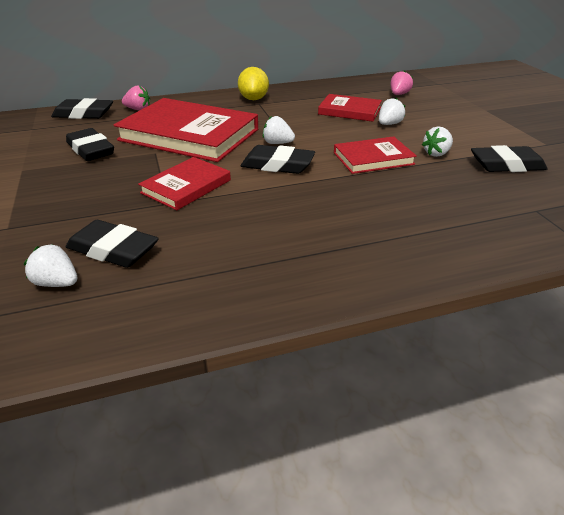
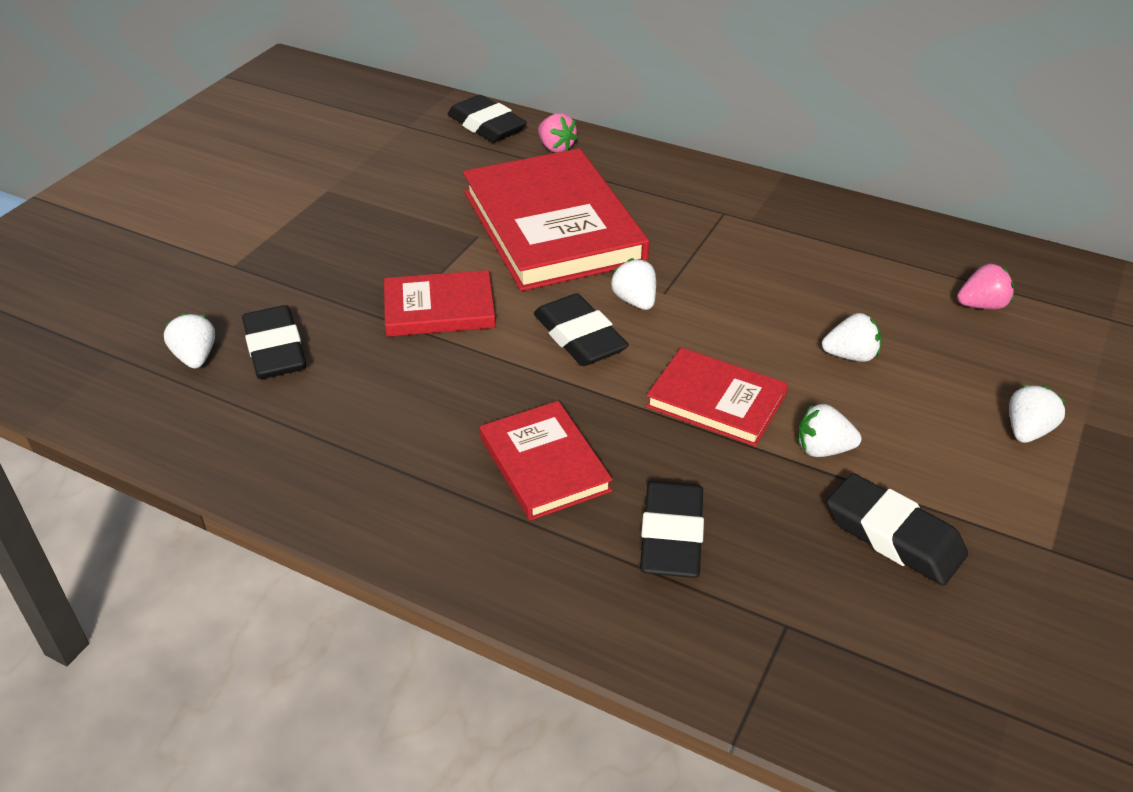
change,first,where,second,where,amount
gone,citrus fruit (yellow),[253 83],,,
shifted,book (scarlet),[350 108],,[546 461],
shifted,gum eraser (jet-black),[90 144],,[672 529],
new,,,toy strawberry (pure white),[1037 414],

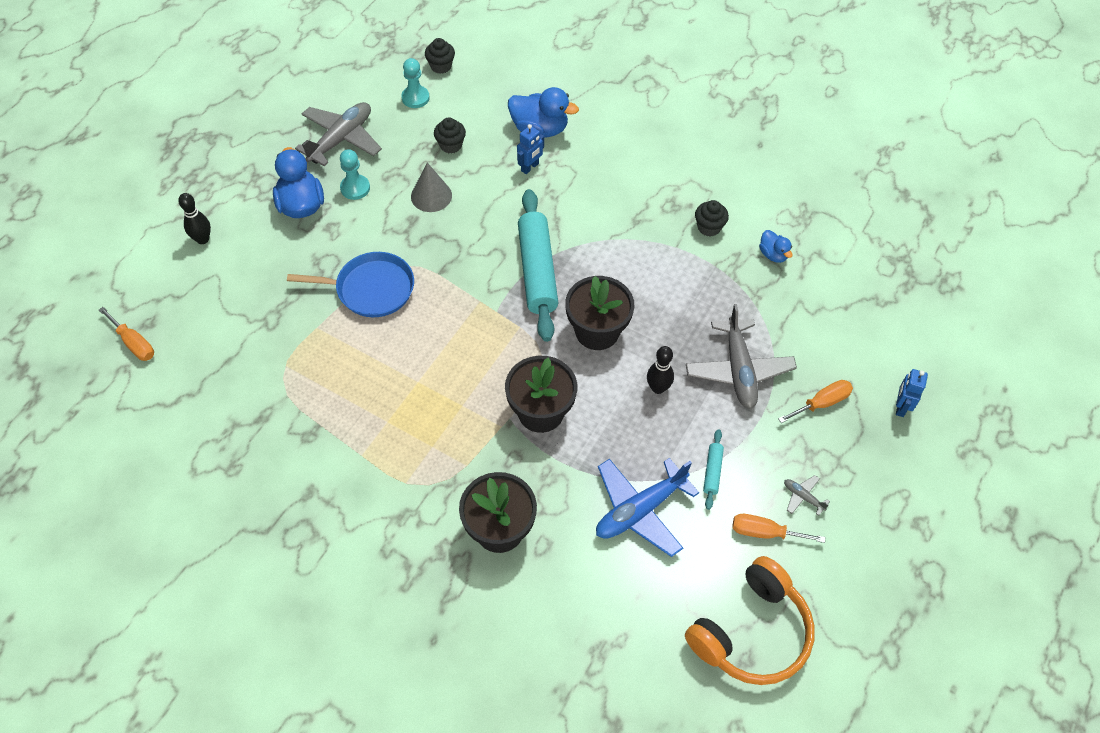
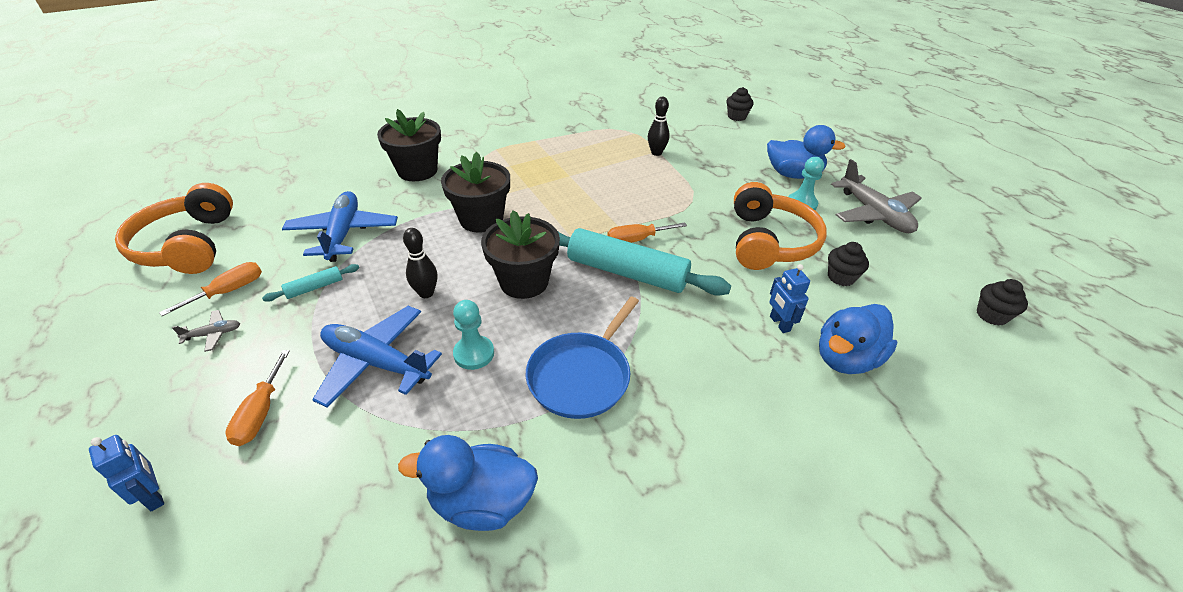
change,first,where,second,where,amount
shifted,pawn (turquoise),[415 83],,[473 335],
swapped,cone shape (ash-grey),[431 187],headset (orange),[780 226],
shifted,tenpin (jet-black),[194 218],,[659 126],
shifted,muffin (jet-black),[712 218],,[740 104],
scaled,toy duck (cobalt),[776 246],,[468 483],x1.85
shifted,skillet (cobalt),[350 284],,[582 358],
repainted,aeroplane (ash-grey),[741 356],aeroplane (cobalt),[377 357],
shifted,hand screwdriver (orange),[126 334],,[647 232],
rotated,rolling pin (turquoise),[713 469],,[310 283],75 degrees counterclockwise

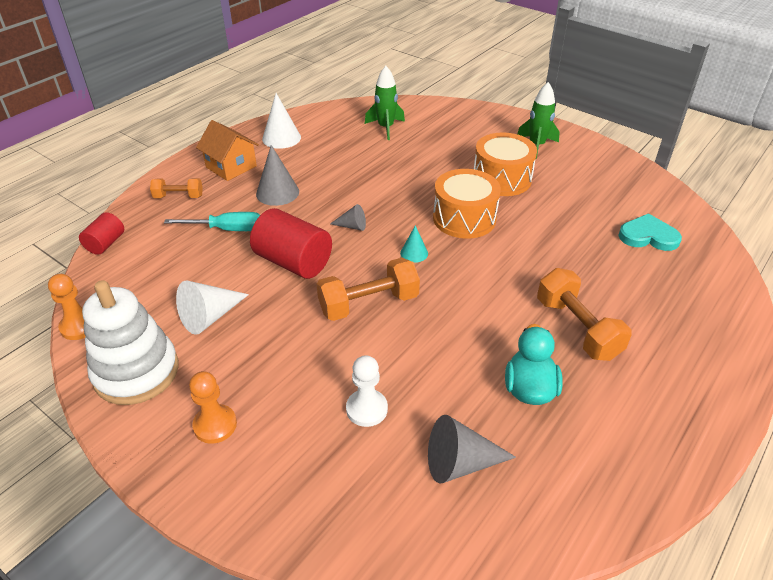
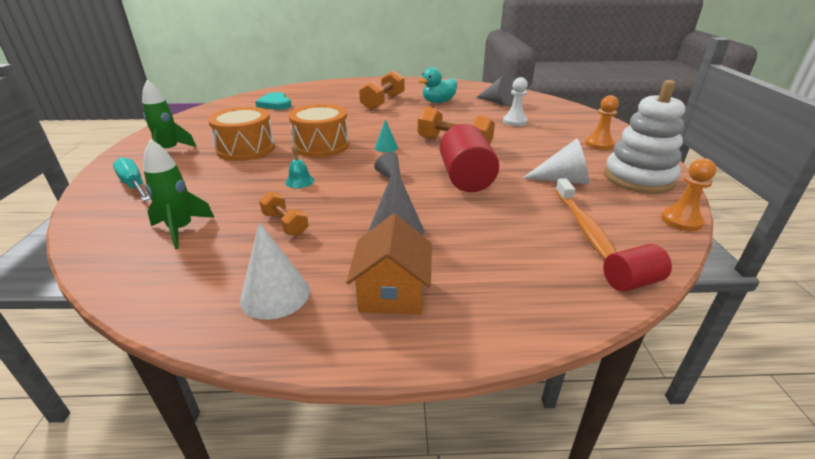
change,first,where,second,where,amount
shifted,dumbbell (orange),[176 188],,[284 214],
shifted,hand screwdriver (turquoise),[212 221],,[132 179],
new,,,hand bell (turquoise),[299 165],
new,,,dental brush (orange),[585 219],

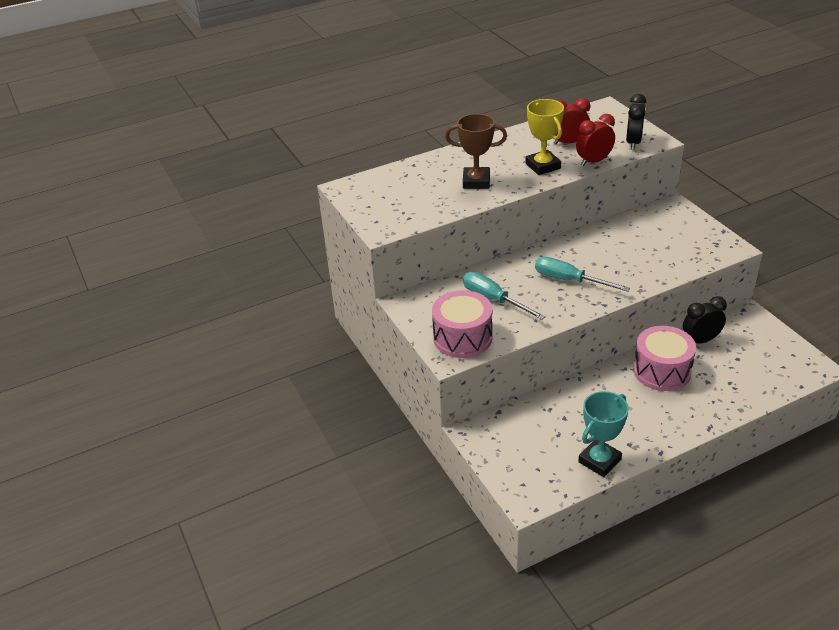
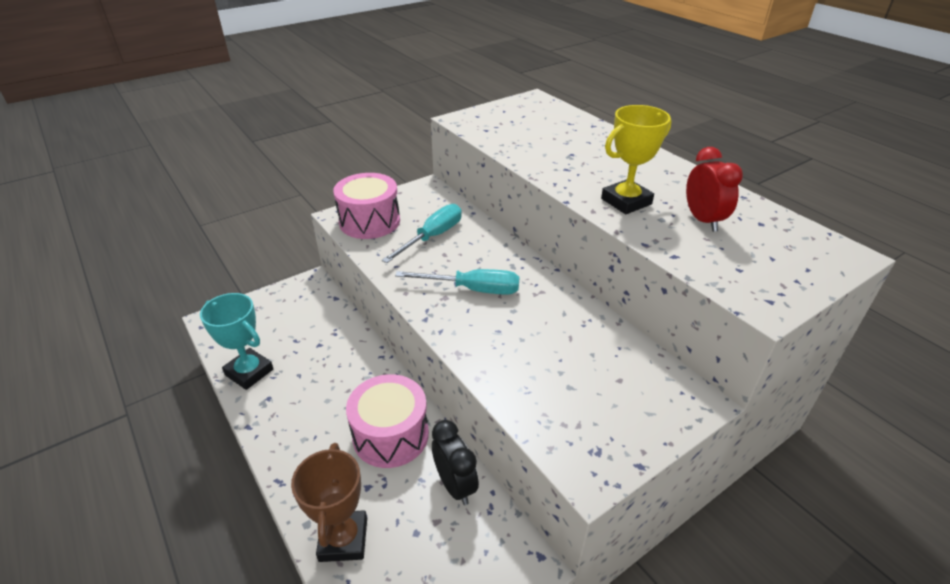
change,first,where,second,where,amount
gone,bedside clock (jet-black),[636 122],,,
shifted,award cup (dark brown),[476 151],,[329 502],
gone,bedside clock (scarlet),[595 140],,,
rotated,hand screwdriver (turquoise),[582 274],,[457 282],75 degrees clockwise

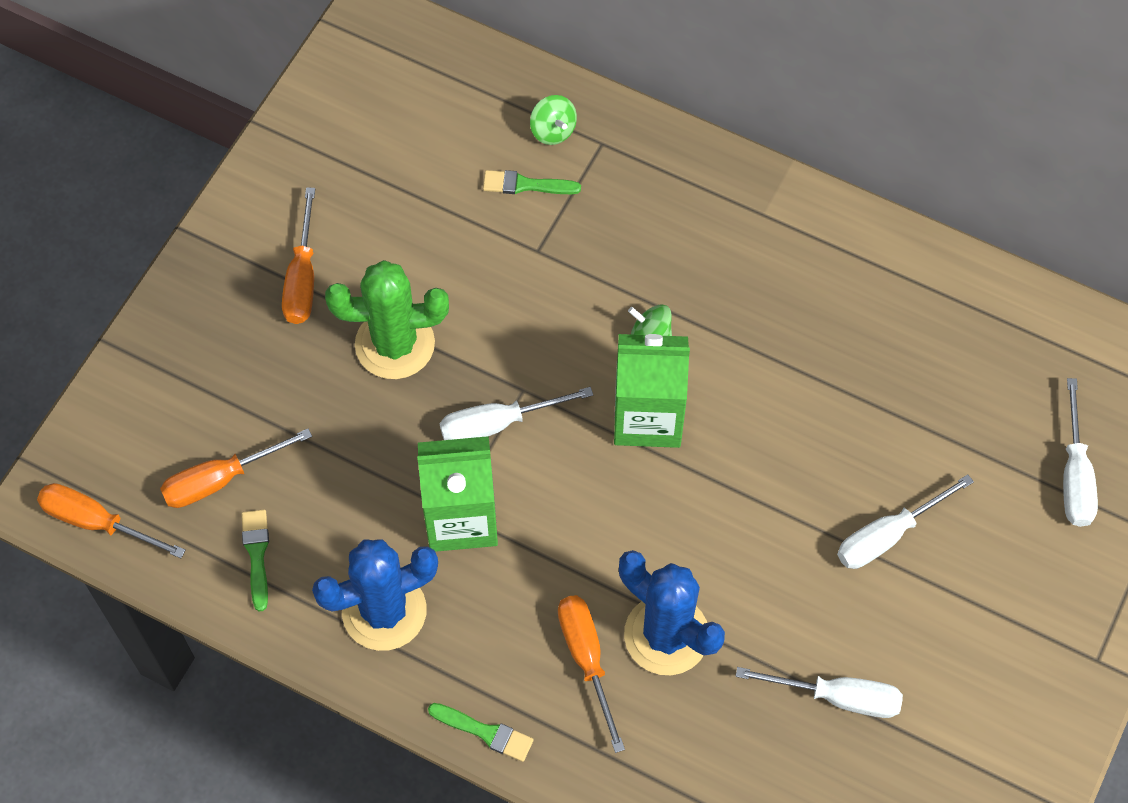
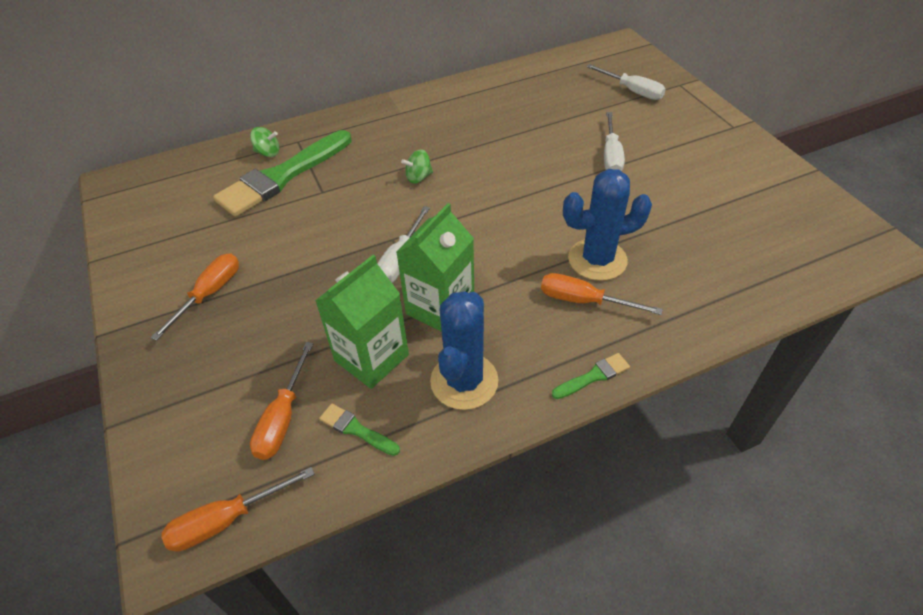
change,first,where,second,where,amount
scaled,paint brush (green),[532 182],,[282 173],x2.43
rotated,hand screwdriver (orange),[298 255],,[195 297],105 degrees counterclockwise
gone,prickly plant (green),[387 319],,,
shifted,carton (green),[652 391],,[362 322],
gone,hand screwdriver (pure white),[819 692],,,

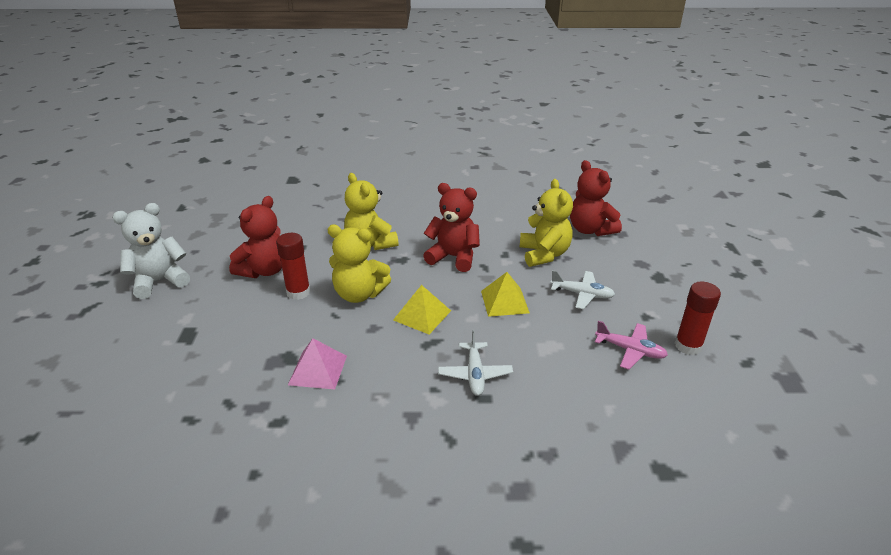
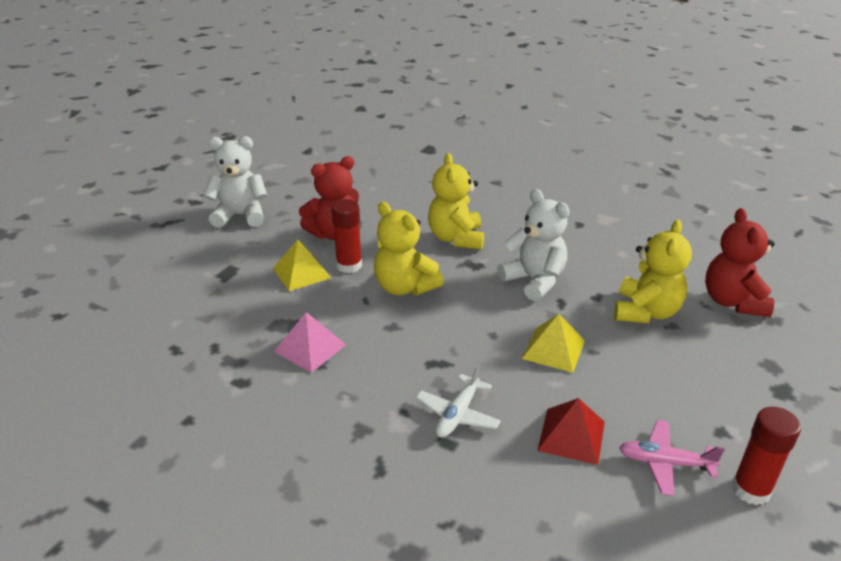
change,first,where,second,where,amount
repainted,stuffed bear (scarlet),[451 227],stuffed bear (pure white),[533 245],
gone,aeroplane (pure white),[582 289],,,
shifted,pyramid (yellow),[422 309],,[302 265],
rotated,aeroplane (pink),[631 345],,[672 458],135 degrees clockwise
new,,,pyramid (scarlet),[571 431],

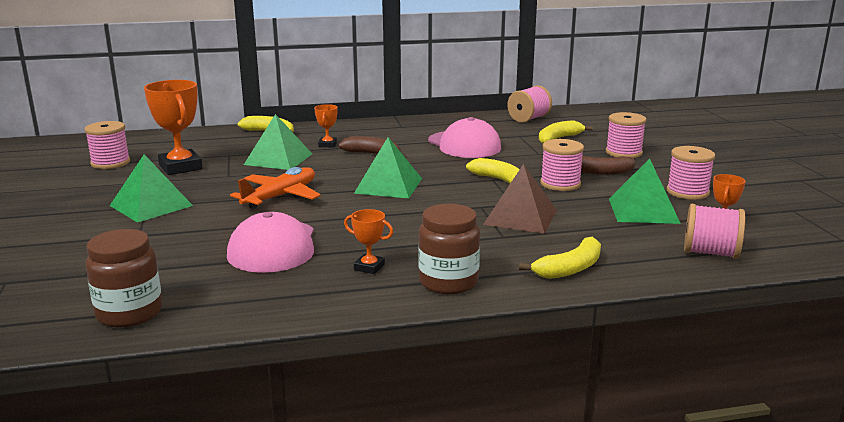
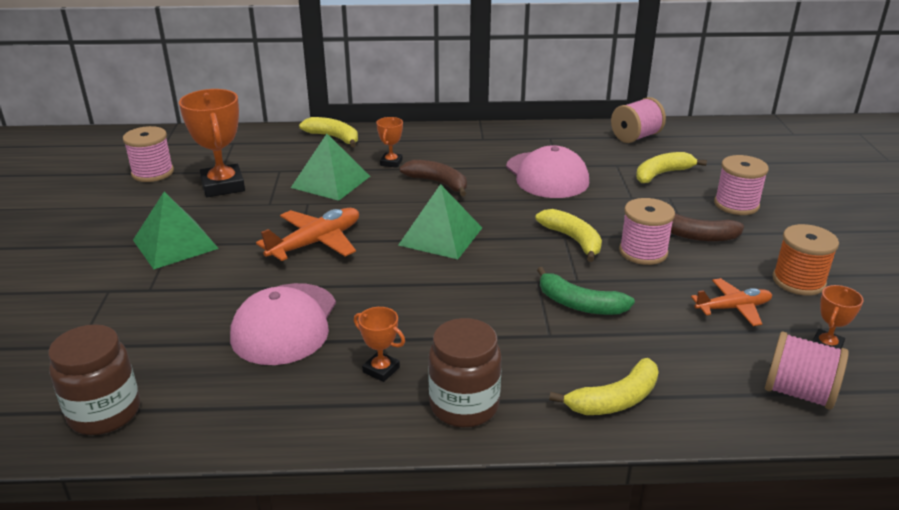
change,first,where,second,where,amount
repainted,reel of thread (pink),[691 173],reel of thread (orange),[806 260],
swapped,pyramid (green),[645 191],aeroplane (orange),[731 302],
swapped,pyramid (dark brown),[520 199],banana fruit (green),[586 291],

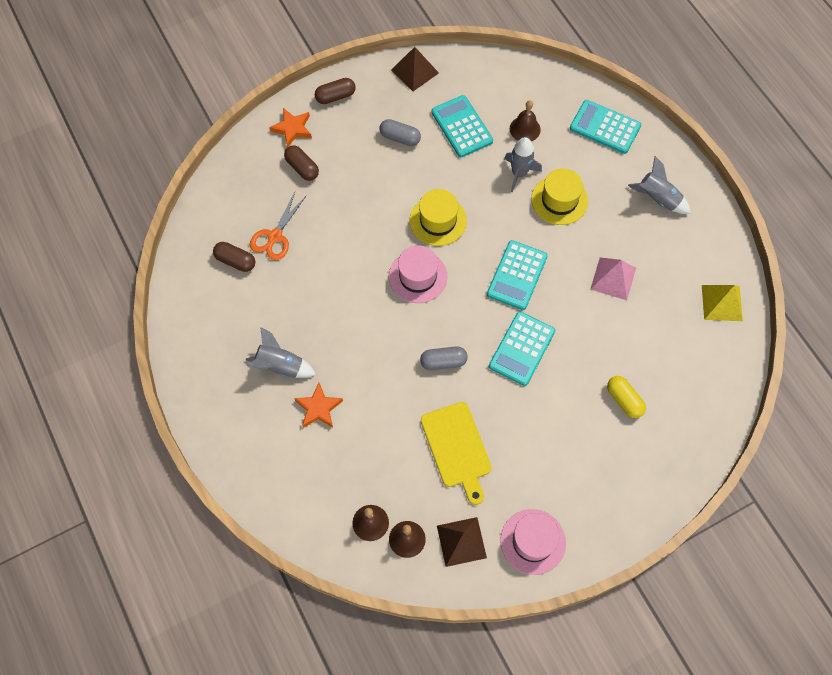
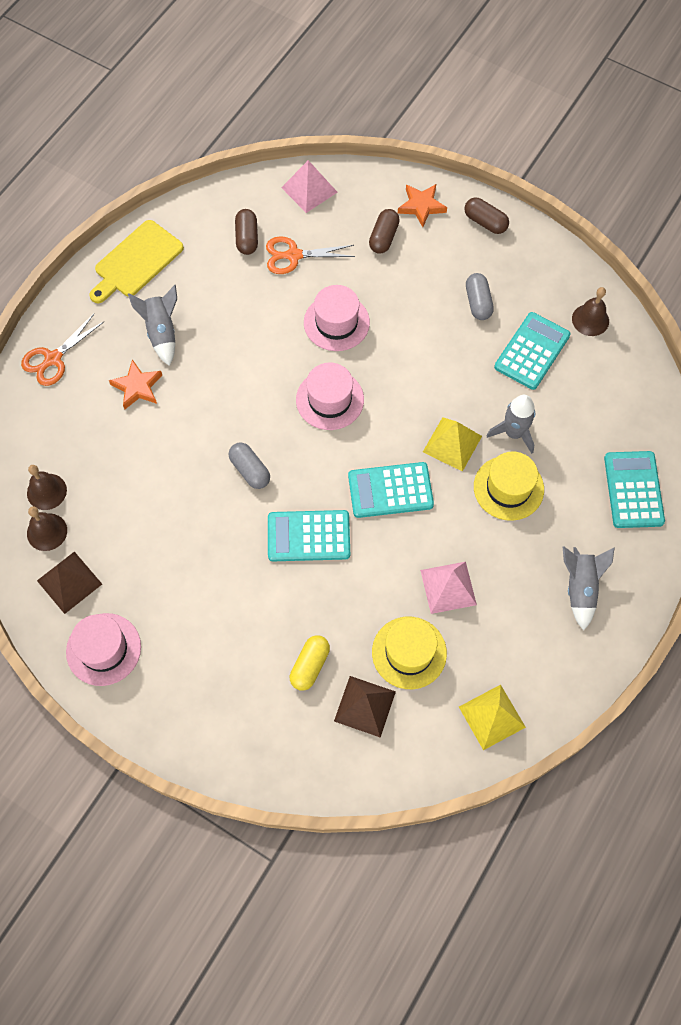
change,first,where,second,where,amount
shifted,pyramid (dark brown),[415 69],,[365 707],
shifted,hand bell (dark brown),[525 120],,[590 311],
shifted,top hat (yellow),[438 217],,[409 653],
shifted,chopping board (yellow),[456 453],,[136 261],
new,,,pyramid (pink),[309 186],
new,,,top hat (pink),[337 318],
new,,,pair of scissors (orange),[62 350],
new,,,pyramid (yellow),[452 444],

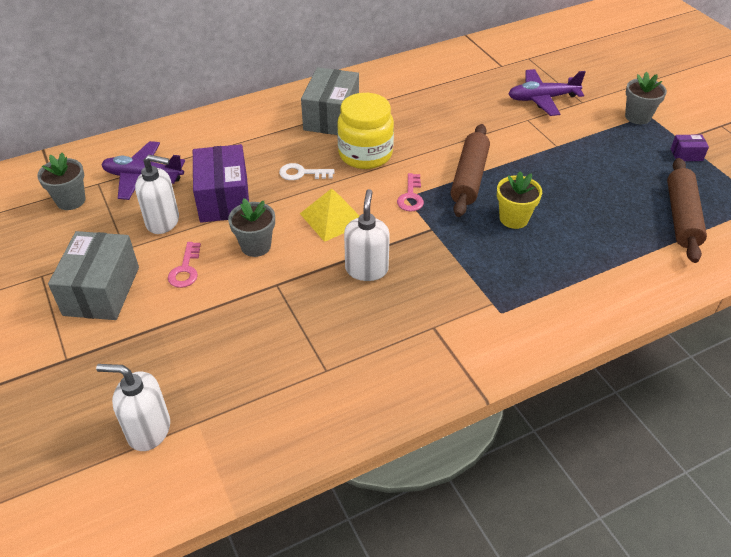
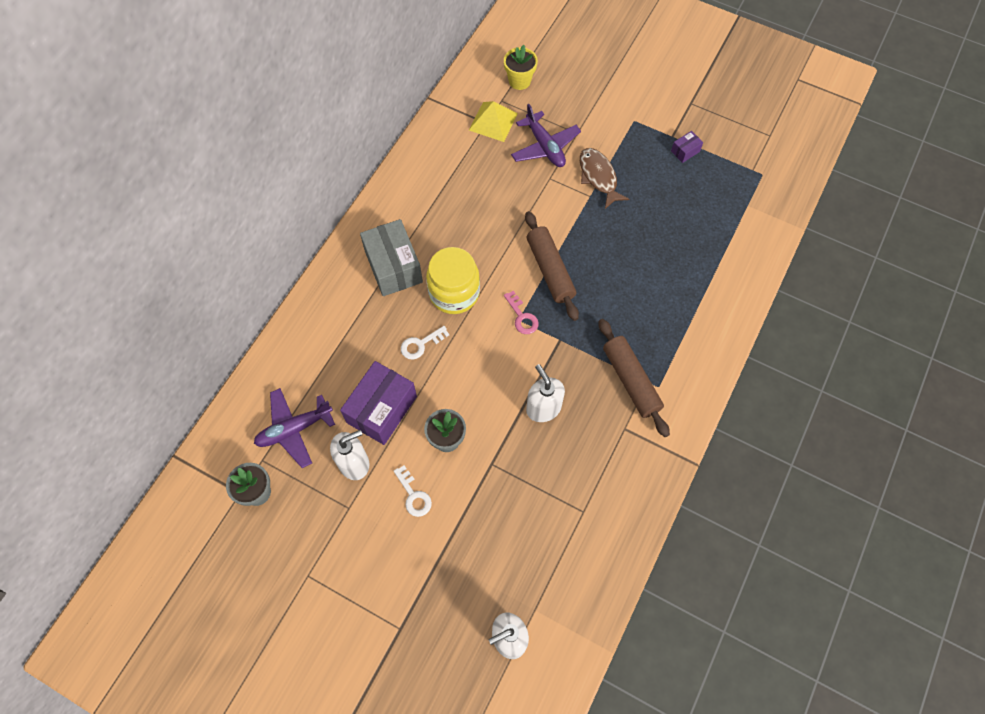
change,first,where,second,where,amount
rotated,aeroplane (violet),[547 92],,[546 135],75 degrees counterclockwise
gone,potted plant (ash-grey),[646 98],,,
rotated,package (violet),[221 183],,[378 403],75 degrees clockwise
shifted,rolling pin (dark brown),[687 210],,[634 378],
shifted,potted plant (yellow),[519 200],,[521 67],
shifted,pyramid (yellow),[329 215],,[493 121],
gone,package (ash-grey),[93 275],,,
repainted,key (pink),[184 265],key (pure white),[413 491],
new,,,toy fish (dark brown),[604 178],

